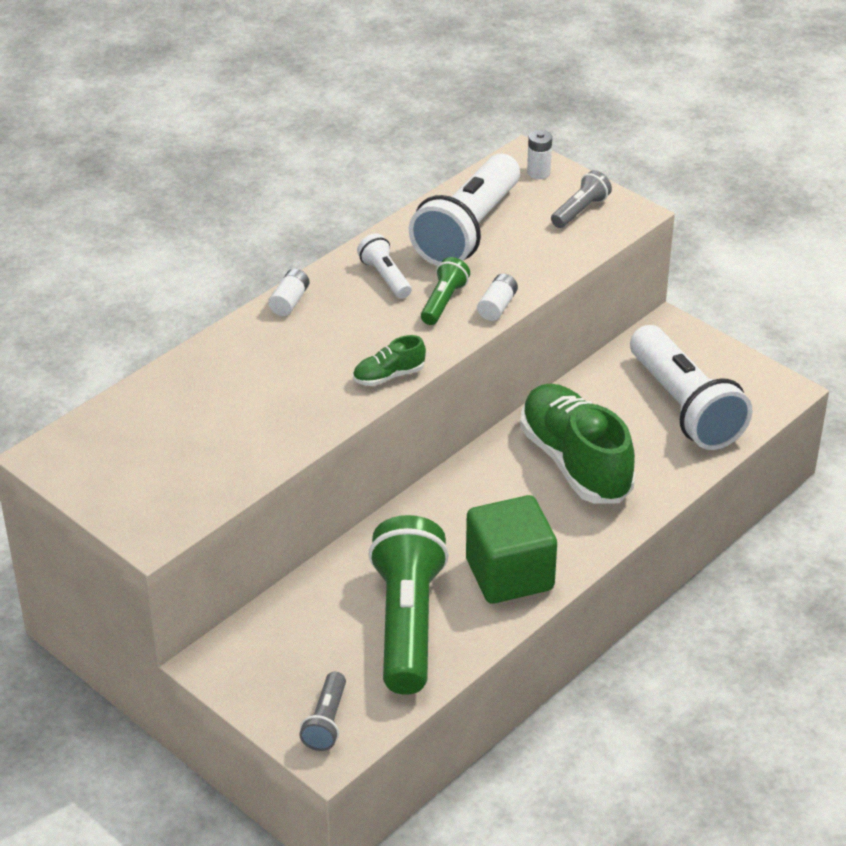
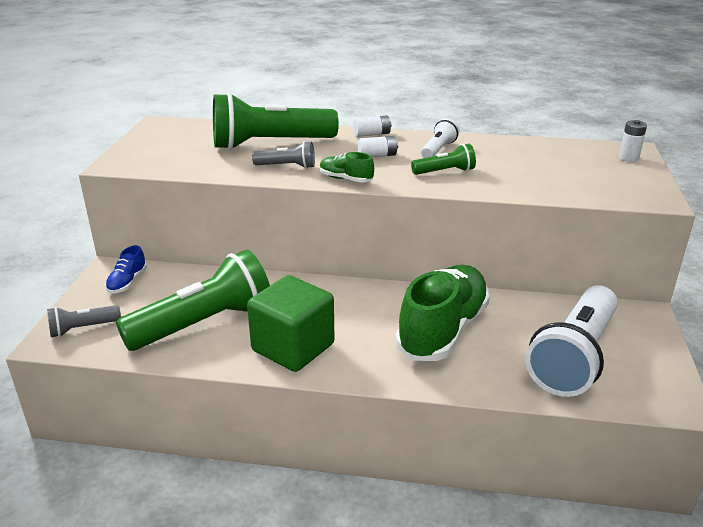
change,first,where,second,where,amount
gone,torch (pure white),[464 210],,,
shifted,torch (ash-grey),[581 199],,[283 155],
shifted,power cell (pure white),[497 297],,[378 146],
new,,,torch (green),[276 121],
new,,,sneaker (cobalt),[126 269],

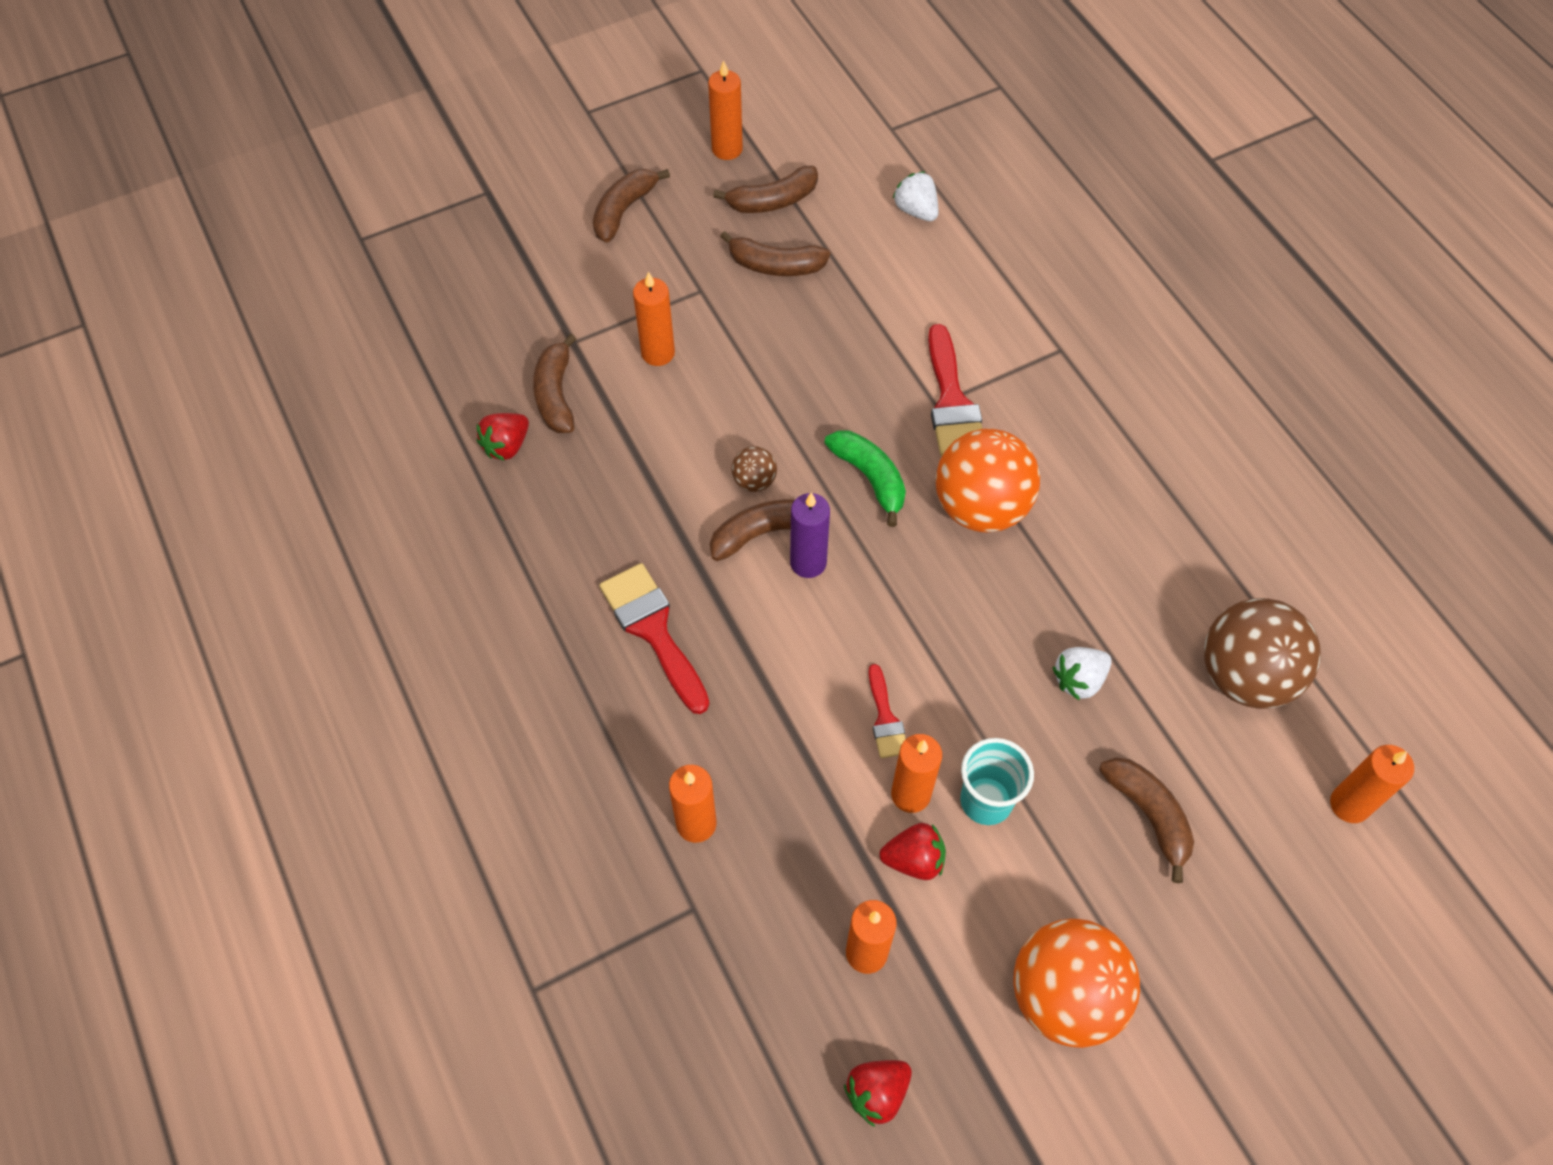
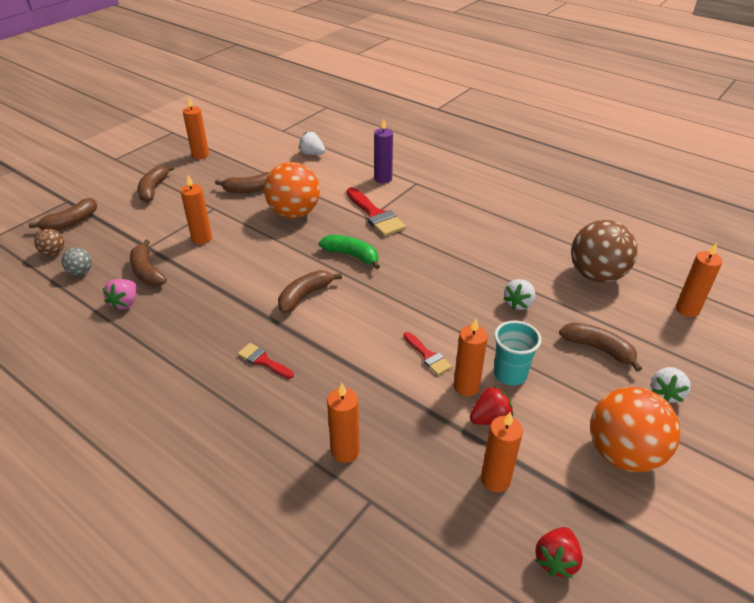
change,first,where,second,where,amount
shifted,banana fruit (dark brown),[765 189],,[62 214],
repainted,toy strawberry (scarlet),[503 437],toy strawberry (pink),[120 294],
shifted,sphere (orange),[988 480],,[292 190],
shifted,sphere (dark brown),[754 469],,[49 242],
shifted,wax candle (violet),[810 535],,[383 151],
scaled,paint brush (scarlet),[654 638],,[266 361],x0.56
new,,,sphere (ash-grey),[76 261],
new,,,toy strawberry (pure white),[671 385],

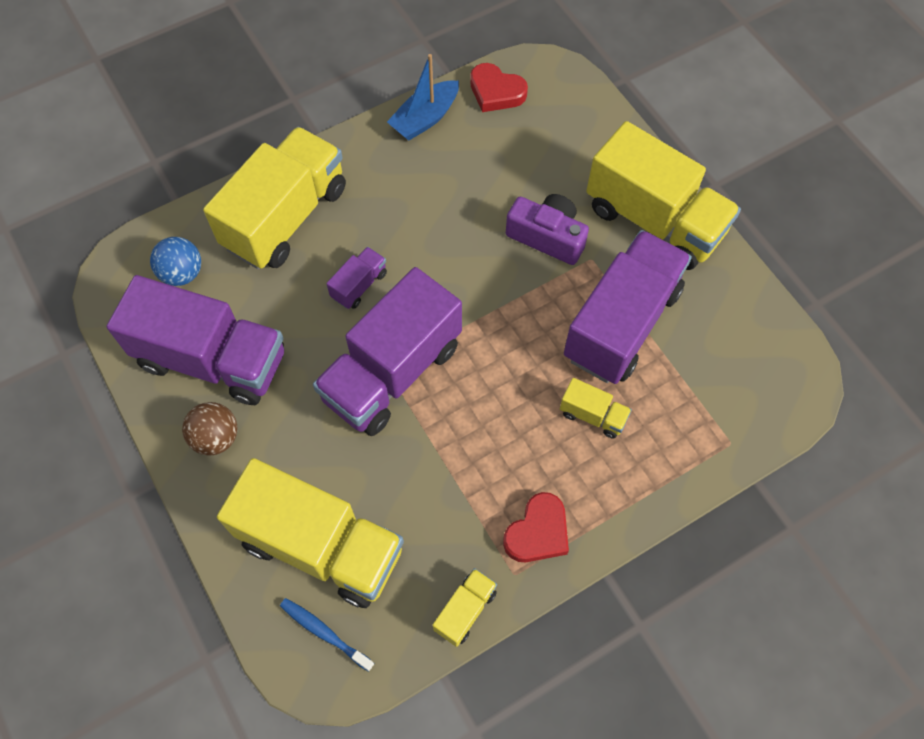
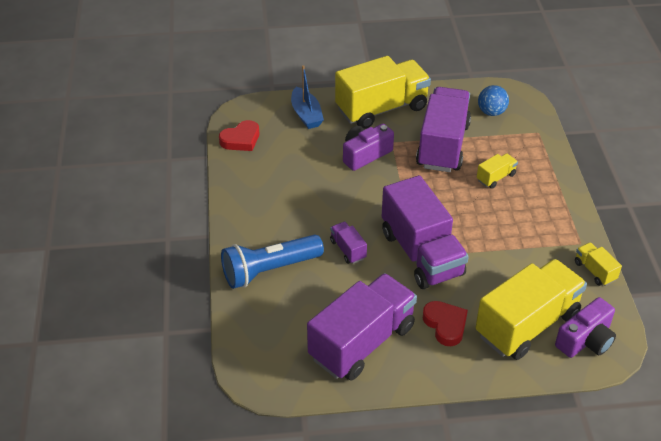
change,first,where,second,where,amount
shifted,sailboat (cobalt),[423 97],,[307 97],
swapped,lorry (yellow),[274 198],torch (cobalt),[272 262],
rotated,lorry (violet),[628 307],,[443 129],45 degrees clockwise
shifted,sphere (cobalt),[175 261],,[493 100],
gone,sphere (dark brown),[209 429],,,
shifted,heart shape (scarlet),[536 527],,[445 323],
swapped,dental brush (cobalt),[327 635],compact camera (violet),[585 327],

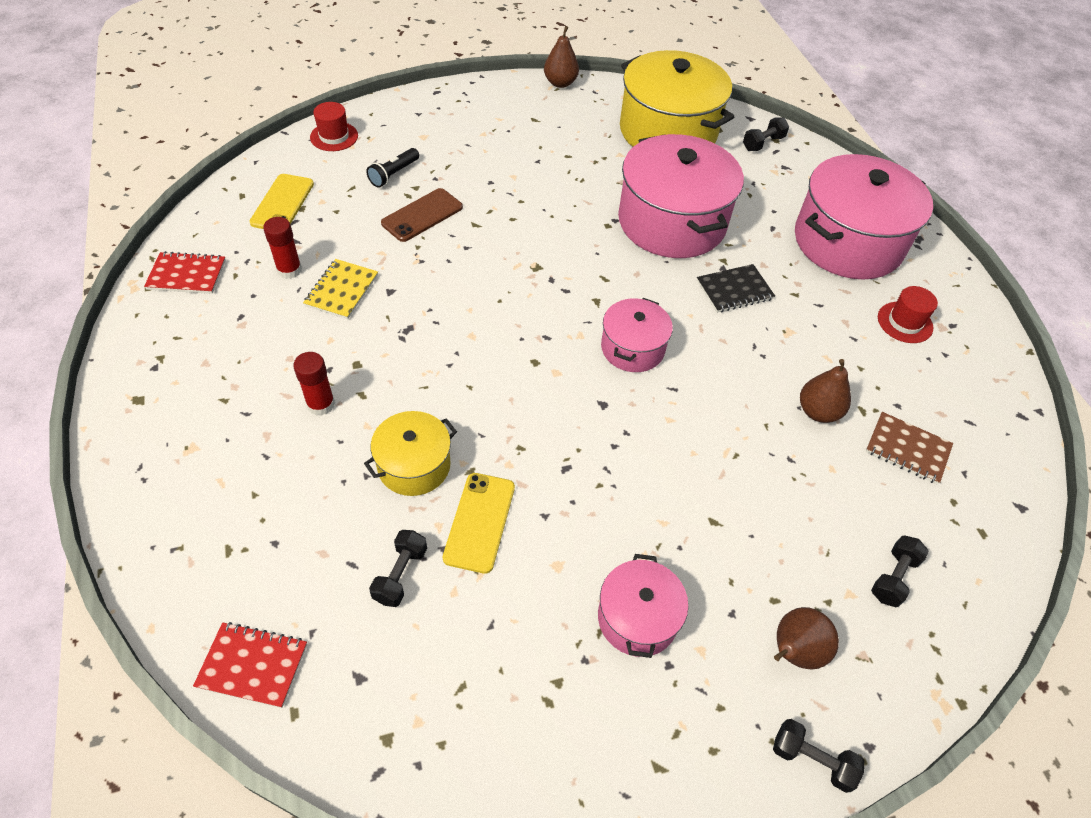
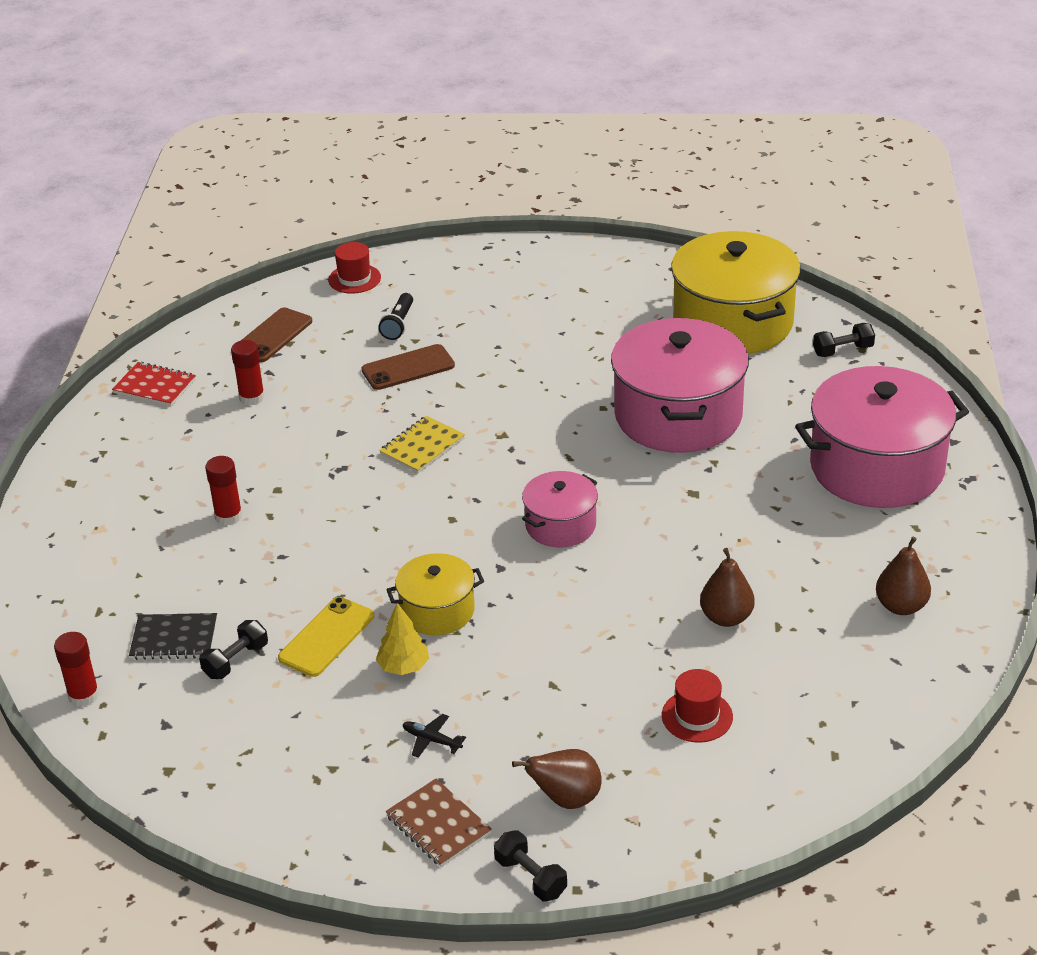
change,first,where,second,where,amount
shifted,pear fruit (dark brown),[561 57],,[903 576],
rotated,torch (jet-black),[392 168],,[395 316],45 degrees counterclockwise
repainted,smartphone (yellow),[282 201],smartphone (dark brown),[277 335],
shifted,notepad (yellow),[340 289],,[422 444],
shifted,notepad (jet-black),[736 288],,[173 636],
shifted,top hat (scarlet),[908 314],,[697 706],
shifted,pot (yellow),[410 453],,[435 594],
shifted,notepad (dark brown),[909 448],,[438 823],
gone,dumbbell (jet-black),[900 571],,,
swapped,pot (pink),[643 606],aeroplane (jet-black),[434 736],
swapped,notepad (scarlet),[250 665],stick of glue (scarlet),[76 669],
new,,,toy tree (yellow),[402 639],

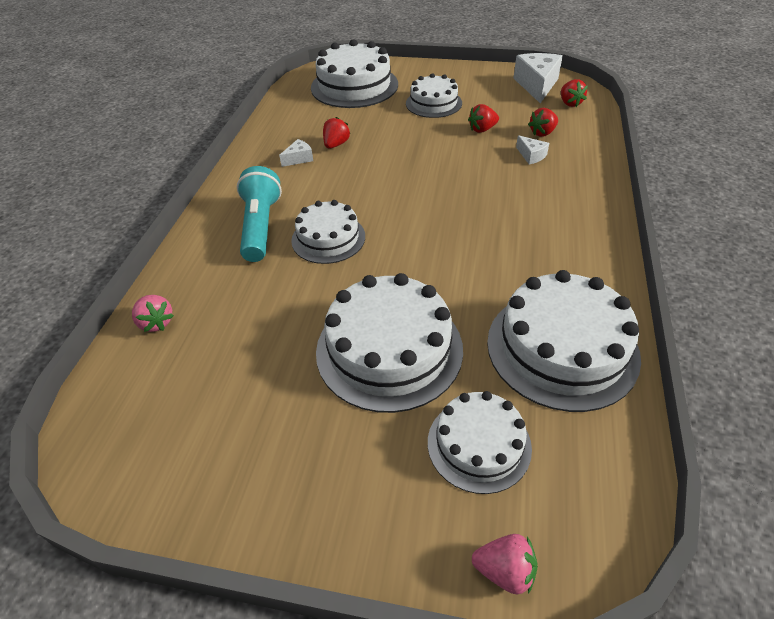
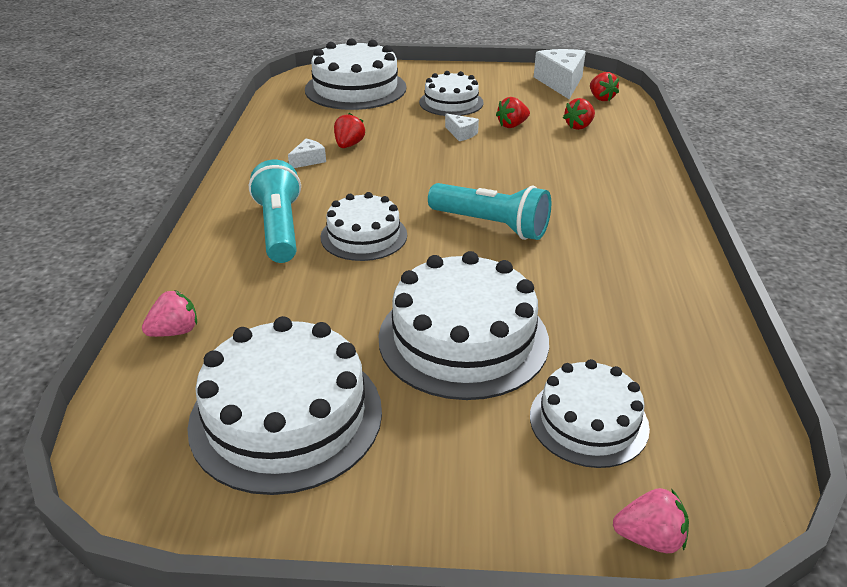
change,first,where,second,where,amount
shifted,cheese (pure white),[532 150],,[462 127],
shifted,cake (pure white),[564 341],,[284 405],
rotated,toy strawberry (pink),[153 313],,[169 313],75 degrees counterclockwise
new,,,torch (turquoise),[489 211],

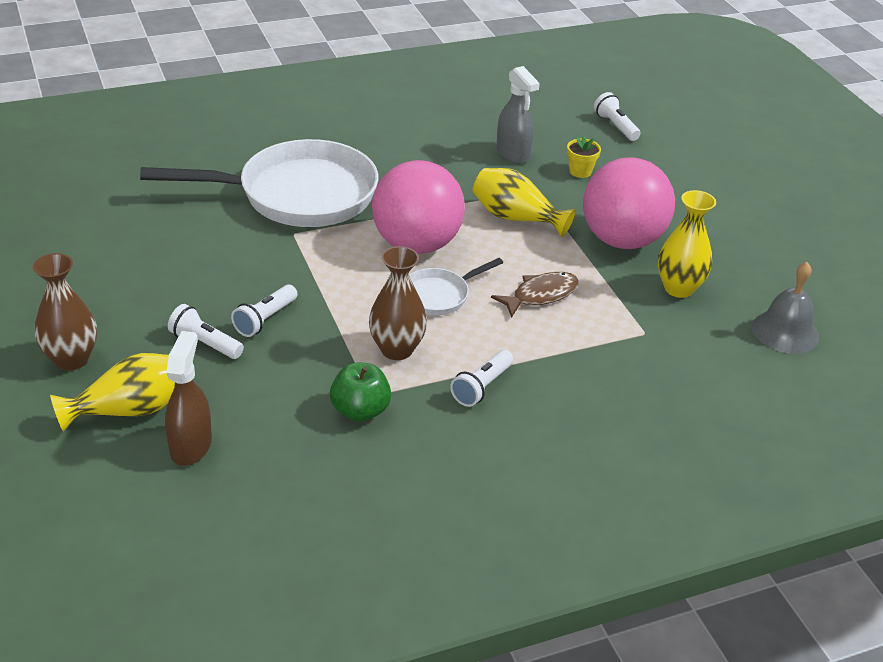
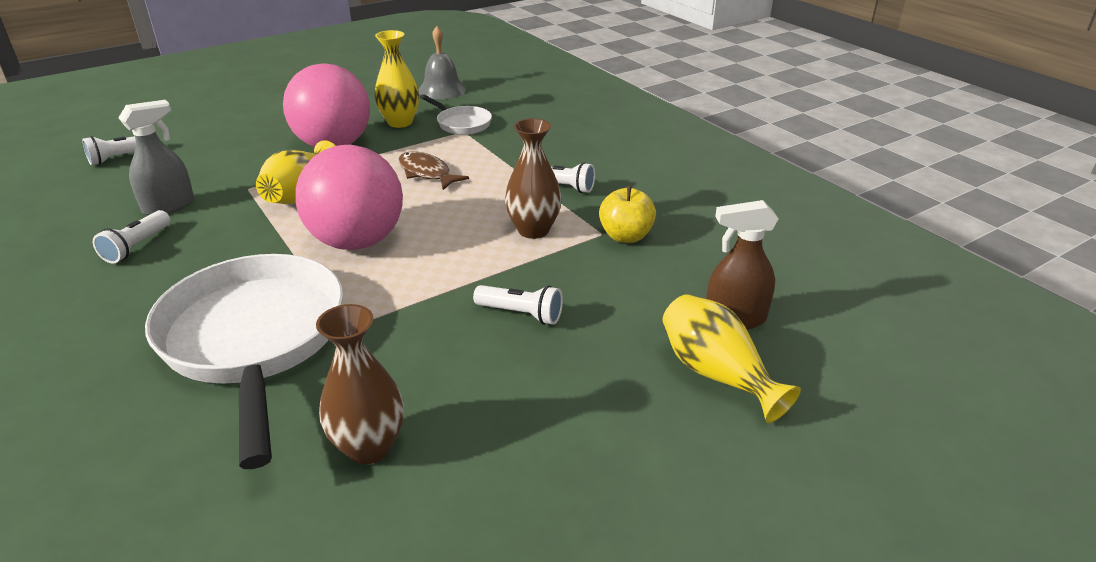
change,first,where,second,where,amount
gone,potted plant (yellow),[584 157],,,
shifted,tall vase (dark brown),[65 312],,[360 384],
shifted,skillet (pure white),[456 287],,[456 114],
shifted,torch (pure white),[206 331],,[131 237],
repainted,apple fruit (green),[360 392],apple fruit (yellow),[627 214],

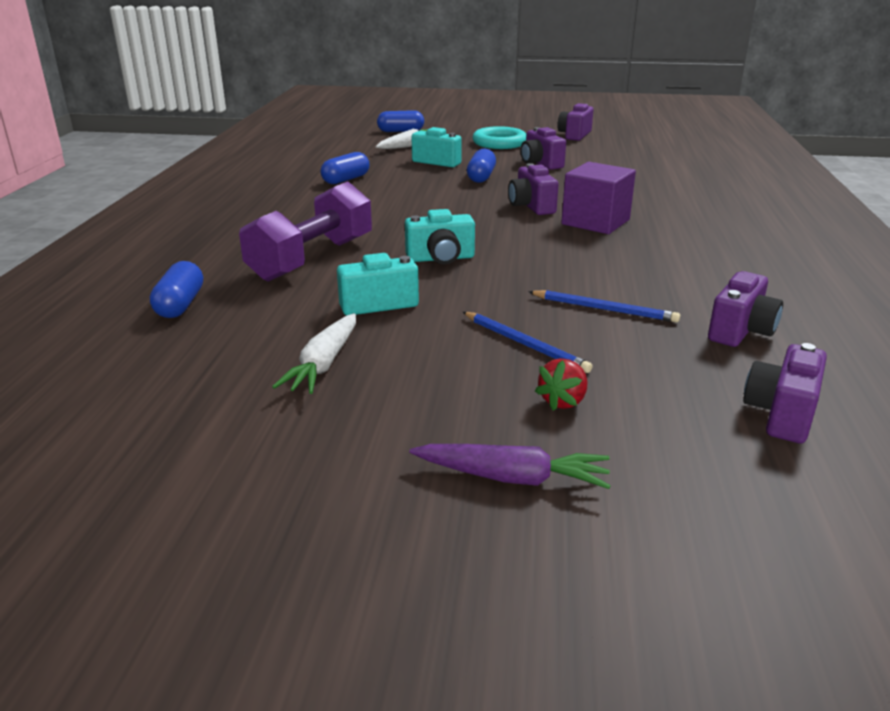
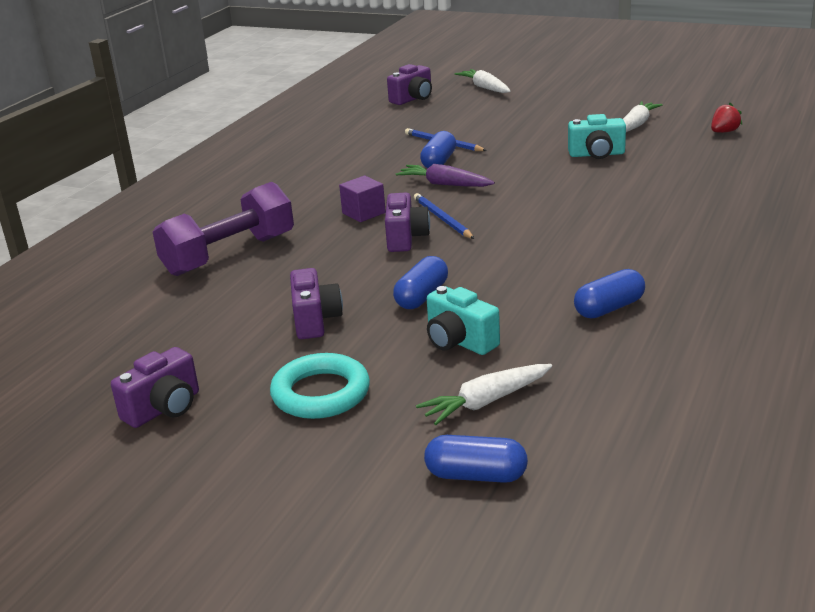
change,first,where,second,where,amount
scaled,cube (violet),[598 198],,[362 199],x0.62
shifted,dumbbell (violet),[305 231],,[223 229],
gone,compact camera (turquoise),[440 236],,,
shifted,pill shape (cobalt),[176 289],,[438 149],
gone,compact camera (violet),[745 309],,,
shifted,pencil (cobalt),[528 342],,[444 216],
shifted,toy strawberry (scarlet),[561 384],,[727 118],
shifted,root vegetable (violet),[510 466],,[445 175],
new,,,root vegetable (pure white),[483 81],

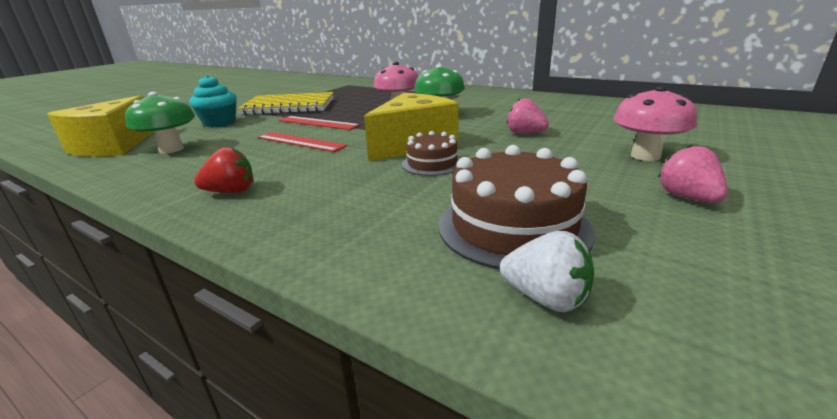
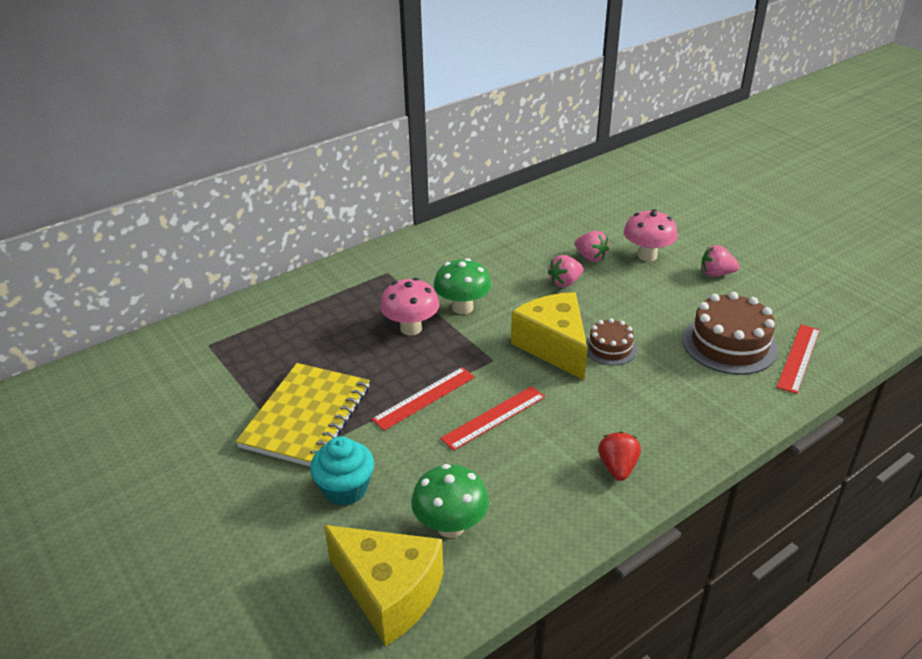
change,first,where,second,where,amount
swapped,toy strawberry (pure white),[547 271],measuring stick (scarlet),[798 359],
new,,,toy strawberry (pink),[592 246],

